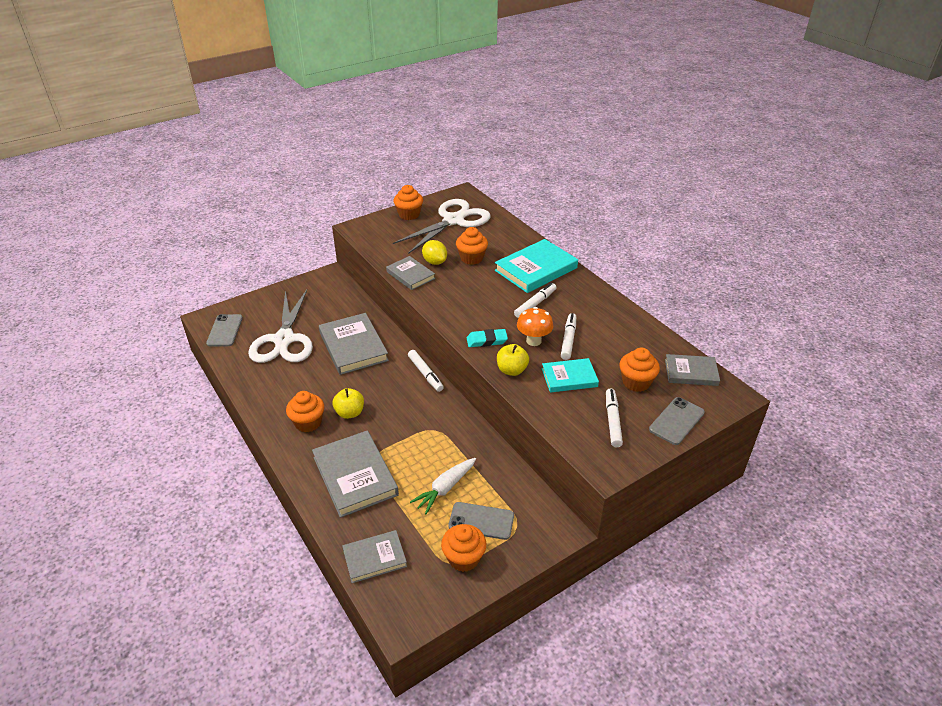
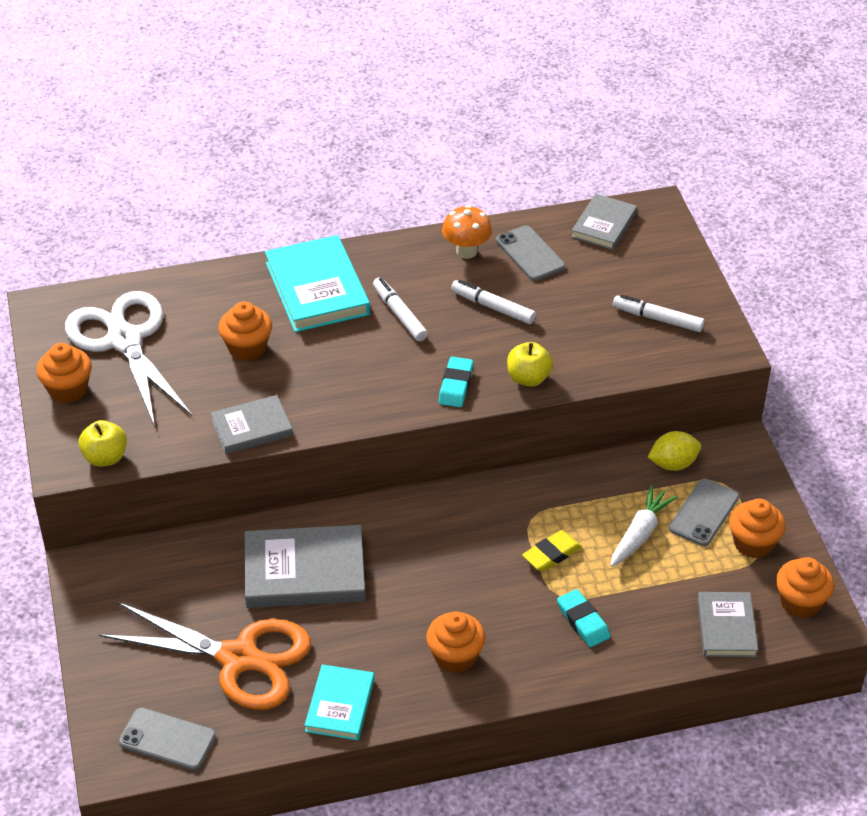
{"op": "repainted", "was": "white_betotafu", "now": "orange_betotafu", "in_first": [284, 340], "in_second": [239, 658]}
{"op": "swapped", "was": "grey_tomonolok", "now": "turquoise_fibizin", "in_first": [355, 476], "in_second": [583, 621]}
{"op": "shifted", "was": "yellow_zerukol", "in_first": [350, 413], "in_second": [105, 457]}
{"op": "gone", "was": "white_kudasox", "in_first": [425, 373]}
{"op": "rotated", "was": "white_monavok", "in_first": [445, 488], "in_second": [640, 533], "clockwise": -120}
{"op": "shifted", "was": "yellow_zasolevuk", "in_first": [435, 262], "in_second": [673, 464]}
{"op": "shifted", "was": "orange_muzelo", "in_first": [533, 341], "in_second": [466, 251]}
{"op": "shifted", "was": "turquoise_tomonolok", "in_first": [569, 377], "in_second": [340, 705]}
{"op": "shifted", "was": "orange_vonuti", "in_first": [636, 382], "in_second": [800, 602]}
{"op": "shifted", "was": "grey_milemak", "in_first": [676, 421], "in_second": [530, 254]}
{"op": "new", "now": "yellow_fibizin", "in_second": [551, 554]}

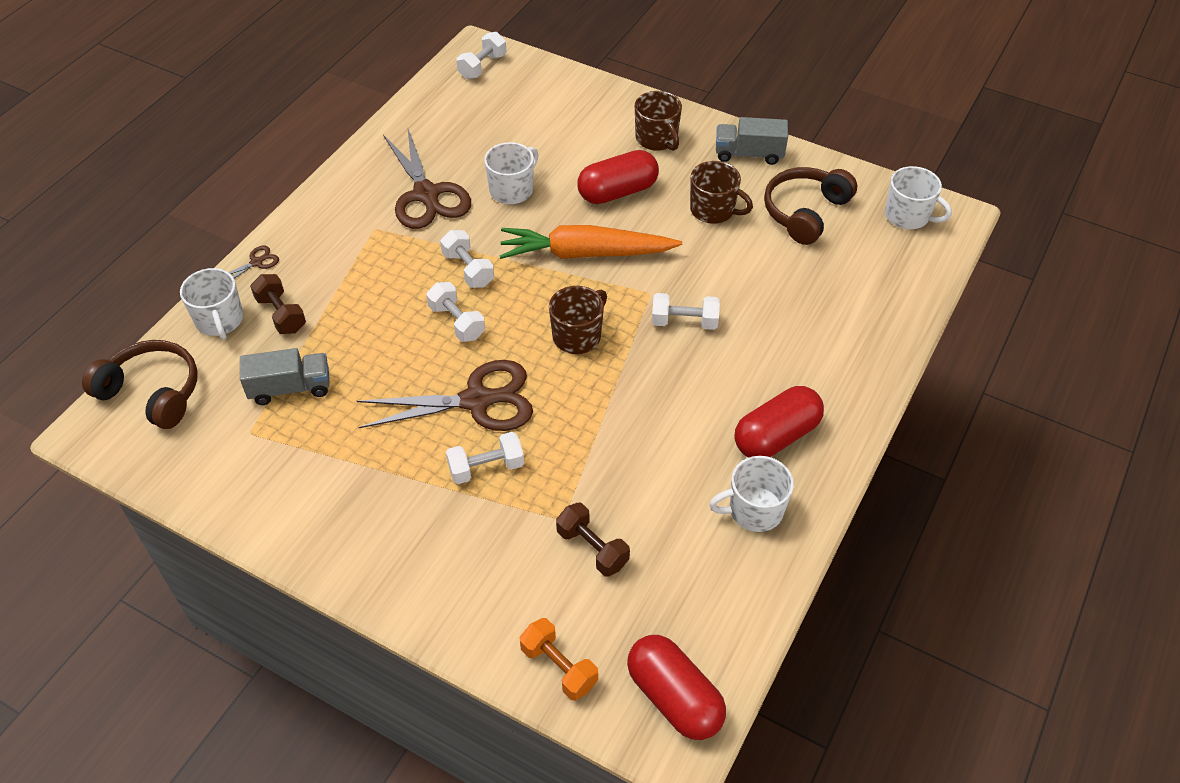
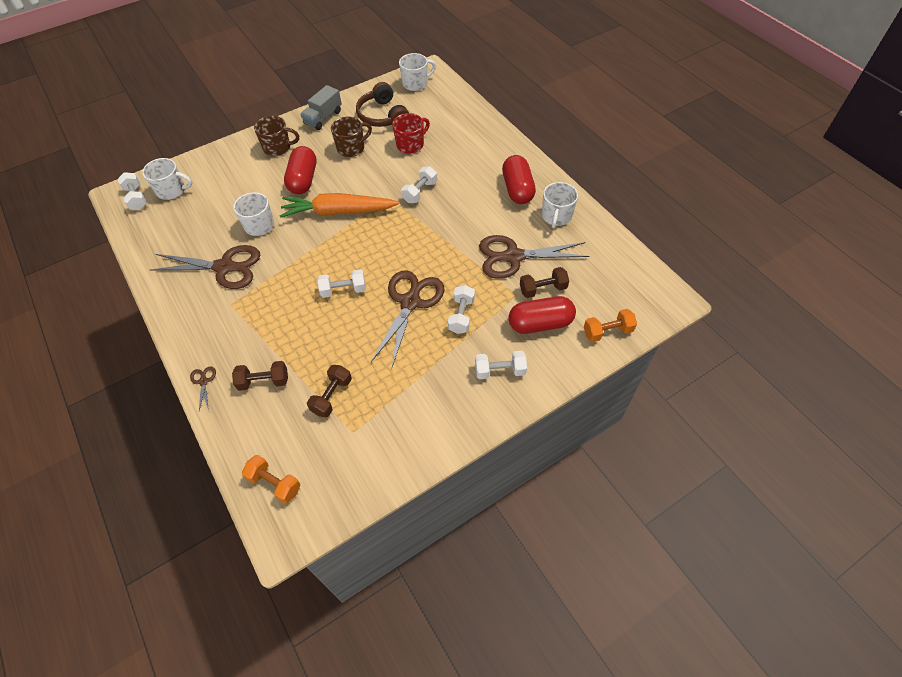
{"op": "swapped", "was": "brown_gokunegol", "now": "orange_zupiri", "in_first": [152, 392], "in_second": [274, 483]}
{"op": "shifted", "was": "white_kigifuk", "in_first": [220, 320], "in_second": [172, 190]}
{"op": "swapped", "was": "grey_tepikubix", "now": "brown_zupiri", "in_first": [290, 388], "in_second": [332, 396]}
{"op": "shifted", "was": "white_zupiri", "in_first": [468, 269], "in_second": [500, 371]}
{"op": "rotated", "was": "orange_monavok", "in_first": [585, 253], "in_second": [338, 212], "clockwise": 60}
{"op": "gone", "was": "brown_kigifuk", "in_first": [577, 336]}
{"op": "shifted", "was": "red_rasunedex", "in_first": [674, 697], "in_second": [540, 323]}
{"op": "new", "now": "red_kigifuk", "in_second": [410, 145]}
{"op": "new", "now": "brown_betotafu", "in_second": [513, 257]}

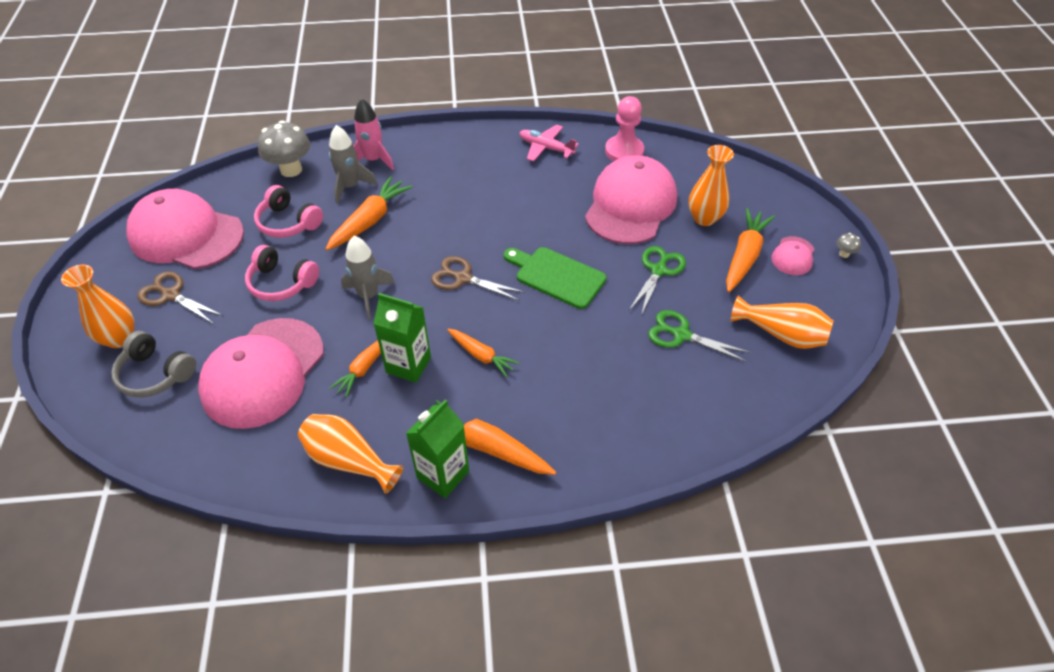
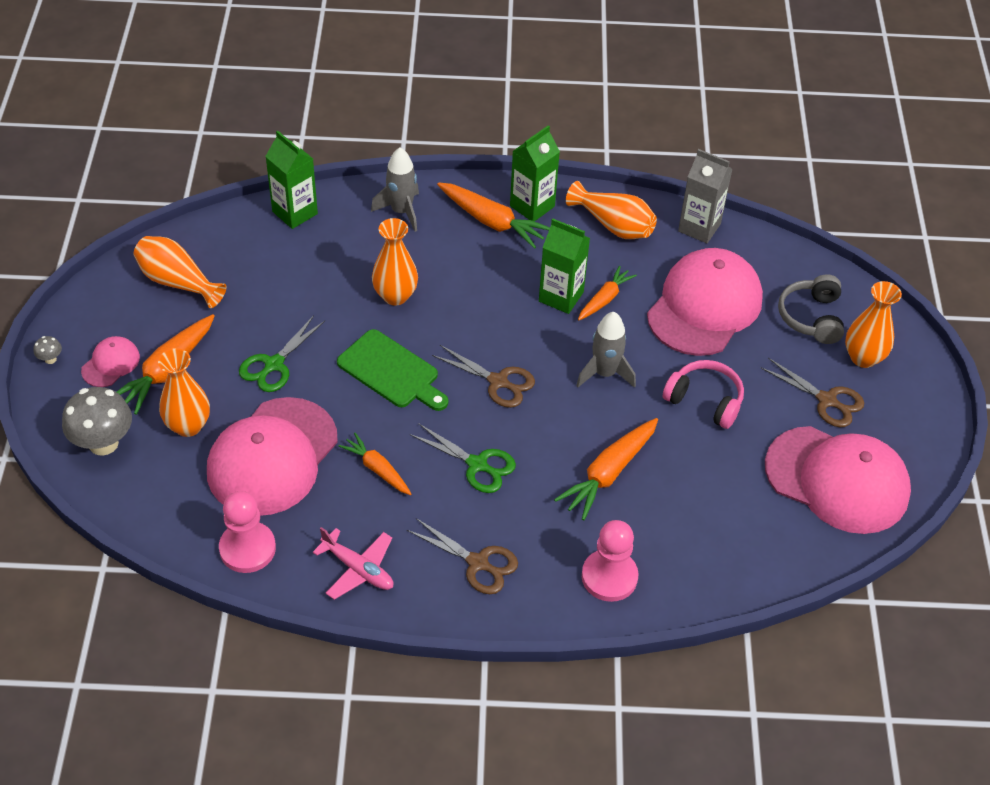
{"op": "rotated", "was": "grey_gokunegol", "in_first": [155, 374], "in_second": [811, 317], "clockwise": -120}
{"op": "gone", "was": "pink_gokunegol", "in_first": [288, 222]}
{"op": "shifted", "was": "grey_muzelo", "in_first": [291, 170], "in_second": [103, 443]}
{"op": "shifted", "was": "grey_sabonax", "in_first": [350, 187], "in_second": [401, 211]}
{"op": "swapped", "was": "pink_sabonax", "now": "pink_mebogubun", "in_first": [373, 160], "in_second": [609, 577]}
{"op": "shifted", "was": "orange_monavok", "in_first": [481, 355], "in_second": [377, 469]}
{"op": "shifted", "was": "green_betotafu", "in_first": [681, 335], "in_second": [477, 464]}
{"op": "new", "now": "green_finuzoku", "in_second": [295, 213]}
{"op": "new", "now": "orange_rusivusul", "in_second": [395, 296]}
{"op": "new", "now": "brown_betotafu", "in_second": [477, 563]}
{"op": "new", "now": "grey_finuzoku", "in_second": [699, 227]}

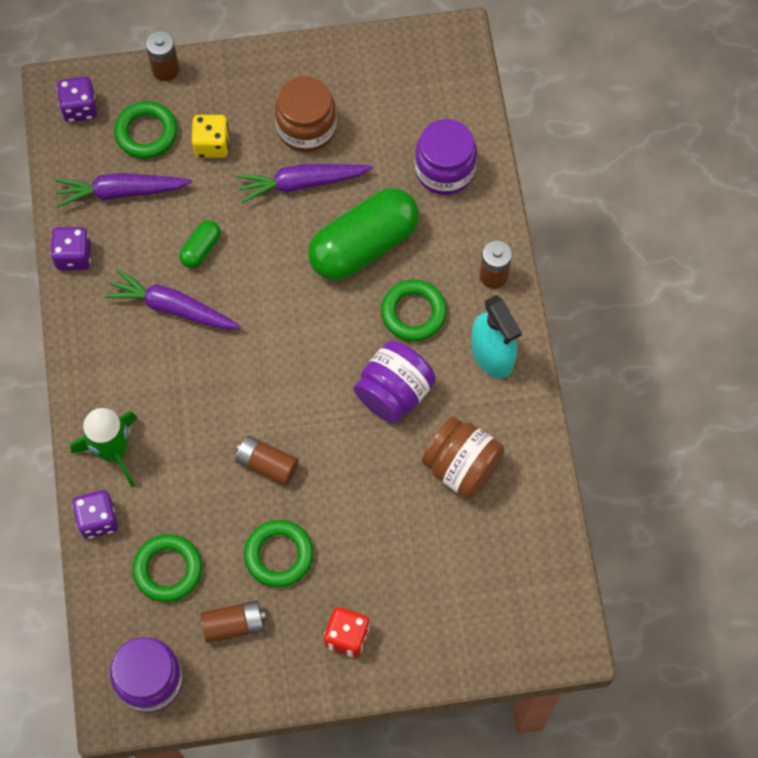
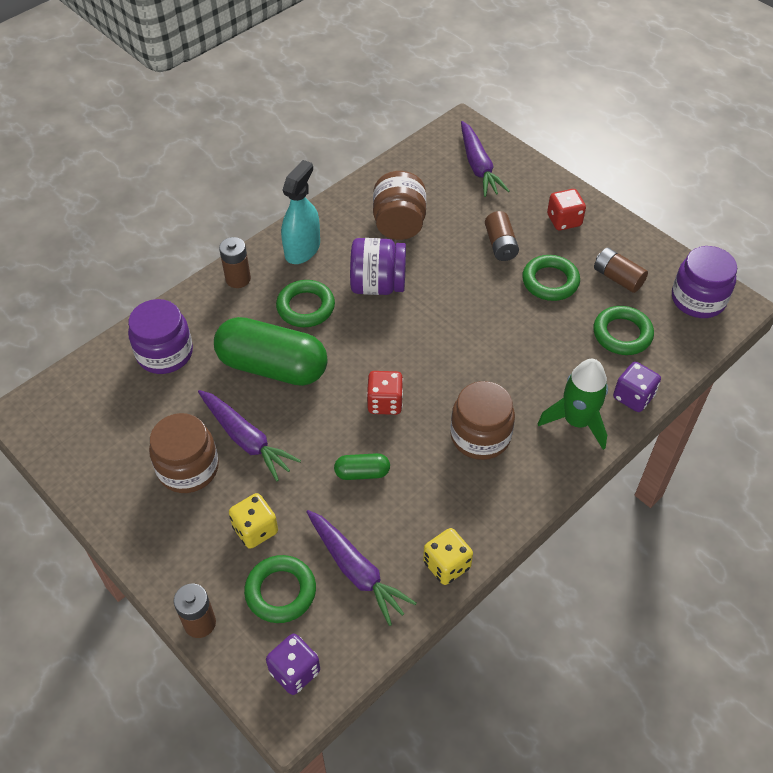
{"op": "repainted", "was": "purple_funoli", "now": "yellow_funoli", "in_first": [73, 256], "in_second": [446, 565]}
{"op": "shifted", "was": "purple_monavok", "in_first": [172, 307], "in_second": [478, 166]}
{"op": "shifted", "was": "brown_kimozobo", "in_first": [267, 464], "in_second": [500, 245]}
{"op": "new", "now": "red_funoli", "in_second": [385, 403]}
{"op": "new", "now": "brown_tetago", "in_second": [480, 436]}

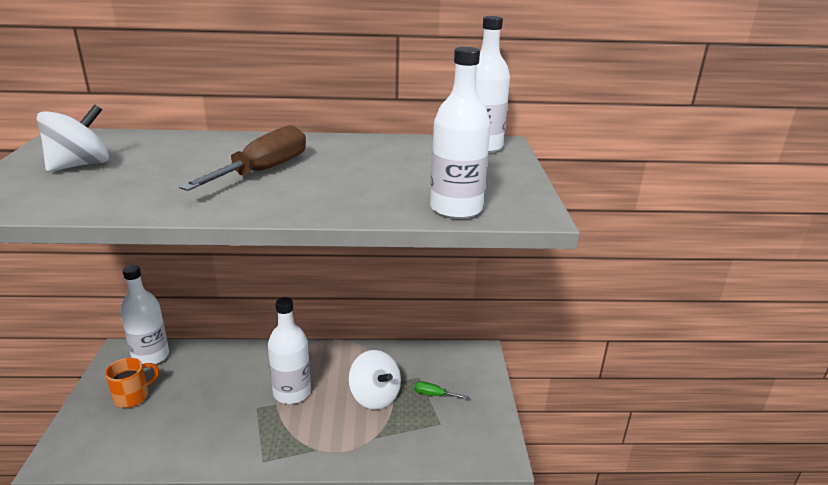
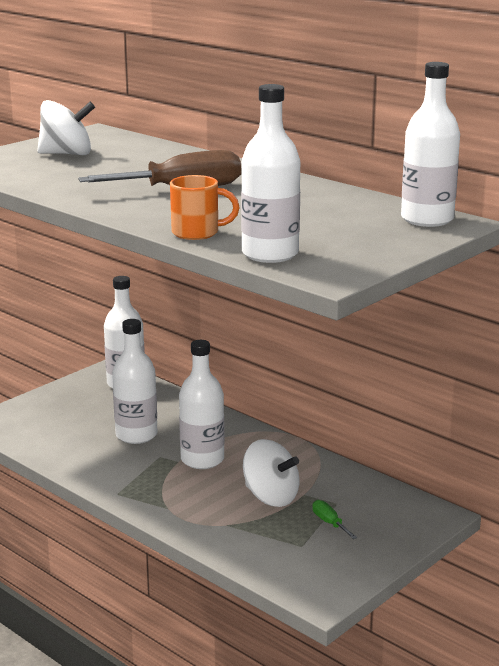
{"op": "shifted", "was": "orange_kigifuk", "in_first": [133, 396], "in_second": [197, 233]}
{"op": "rotated", "was": "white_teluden", "in_first": [375, 396], "in_second": [270, 497], "clockwise": -60}
{"op": "new", "now": "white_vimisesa", "in_second": [136, 435]}

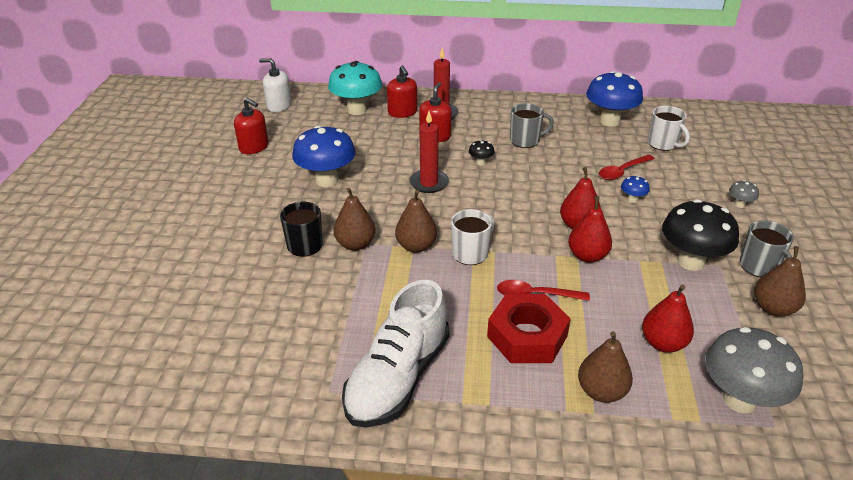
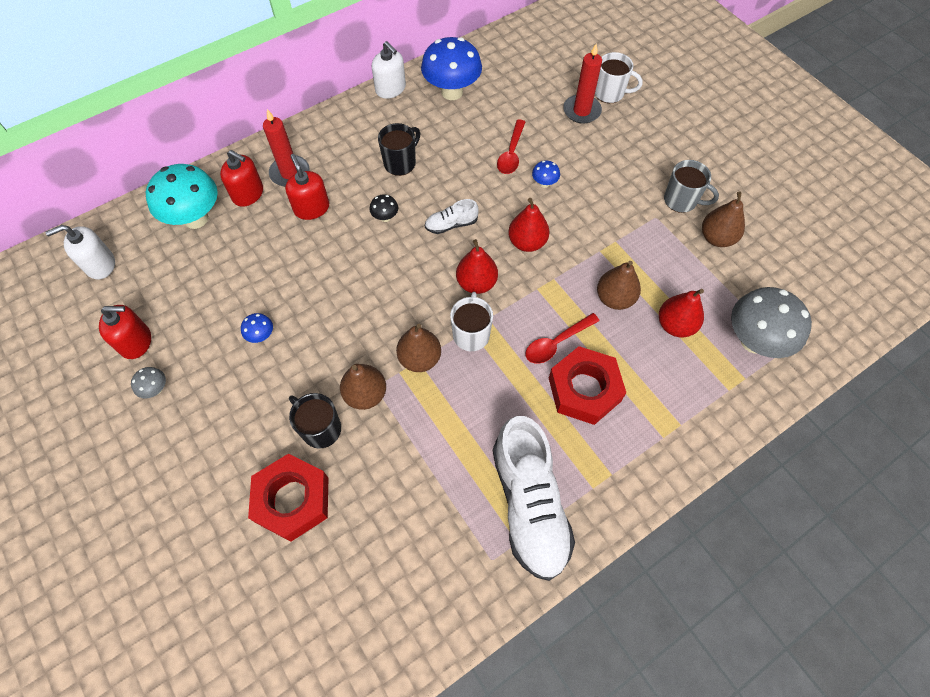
{"op": "scaled", "was": "blue_muzelo", "in_first": [327, 180], "in_second": [261, 336], "ratio": 0.43}
{"op": "shifted", "was": "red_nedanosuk", "in_first": [429, 183], "in_second": [581, 111]}
{"op": "repainted", "was": "grey_kigifuk", "now": "black_kigifuk", "in_first": [525, 141], "in_second": [400, 163]}
{"op": "shifted", "was": "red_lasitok", "in_first": [587, 256], "in_second": [476, 283]}
{"op": "shifted", "was": "brown_lasitok", "in_first": [601, 391], "in_second": [614, 298]}
{"op": "shifted", "was": "white_kigifuk", "in_first": [663, 144], "in_second": [610, 93]}
{"op": "gone", "was": "black_muzelo", "in_first": [691, 262]}
{"op": "shifted", "was": "grey_muzelo", "in_first": [739, 204], "in_second": [156, 389]}
{"op": "new", "now": "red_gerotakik", "in_second": [292, 500]}
{"op": "new", "now": "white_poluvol", "in_second": [390, 89]}
{"op": "new", "now": "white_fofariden", "in_second": [451, 224]}

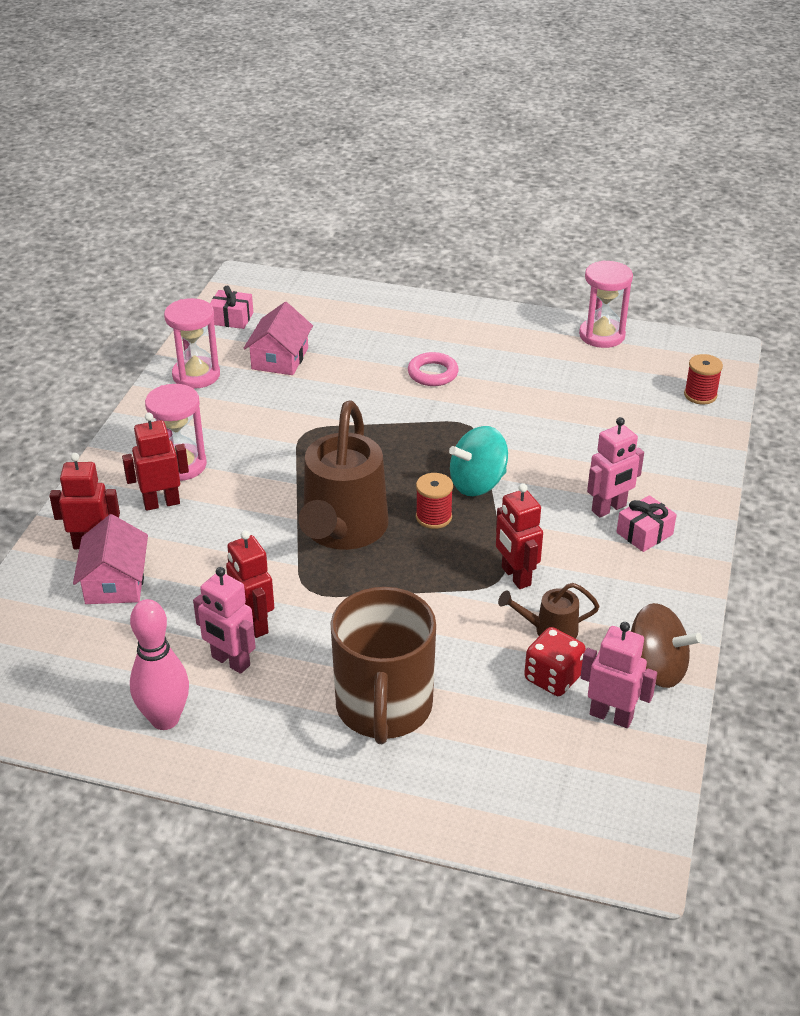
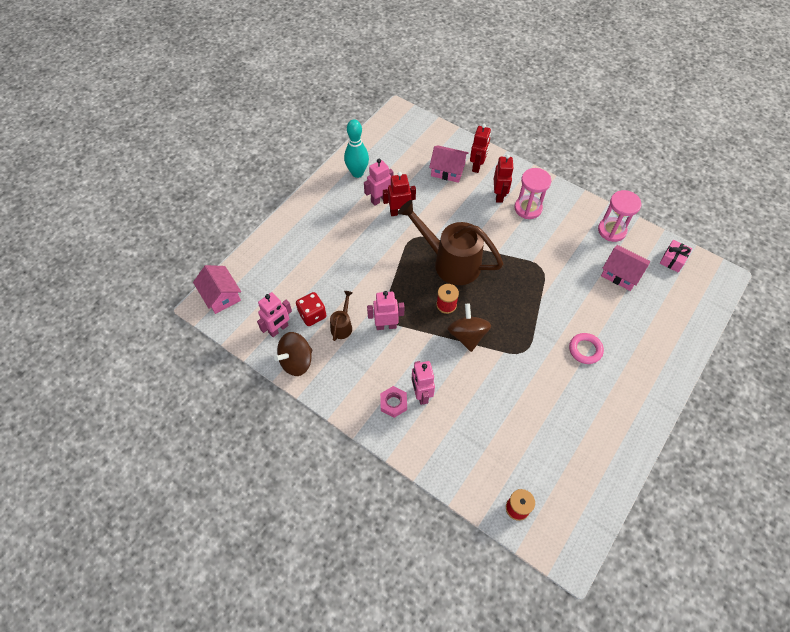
{"op": "repainted", "was": "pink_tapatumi", "now": "turquoise_tapatumi", "in_first": [165, 719], "in_second": [357, 173]}
{"op": "gone", "was": "brown_kigifuk", "in_first": [384, 707]}
{"op": "repainted", "was": "turquoise_teluden", "now": "brown_teluden", "in_first": [477, 483], "in_second": [467, 335]}
{"op": "repainted", "was": "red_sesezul", "now": "pink_sesezul", "in_first": [515, 576], "in_second": [386, 325]}
{"op": "gone", "was": "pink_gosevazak", "in_first": [602, 335]}
{"op": "swapped", "was": "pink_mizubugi", "now": "pink_gerotakik", "in_first": [644, 533], "in_second": [393, 403]}
{"op": "new", "now": "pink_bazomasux", "in_second": [221, 295]}

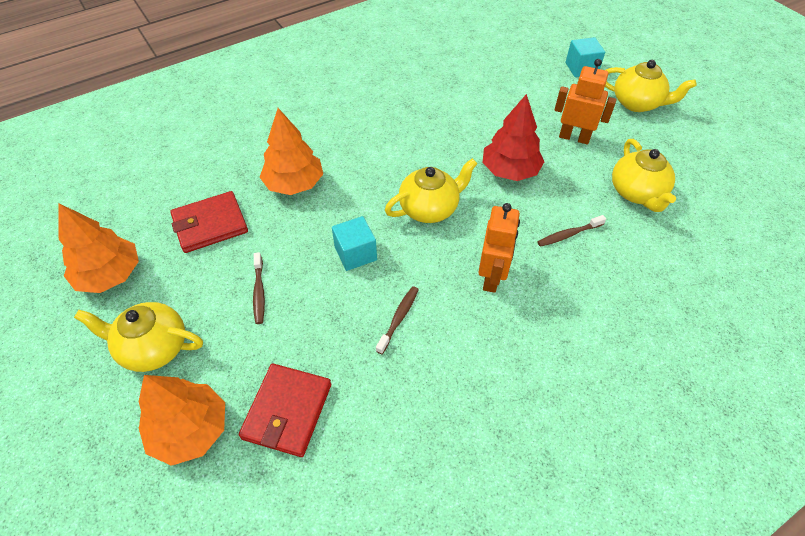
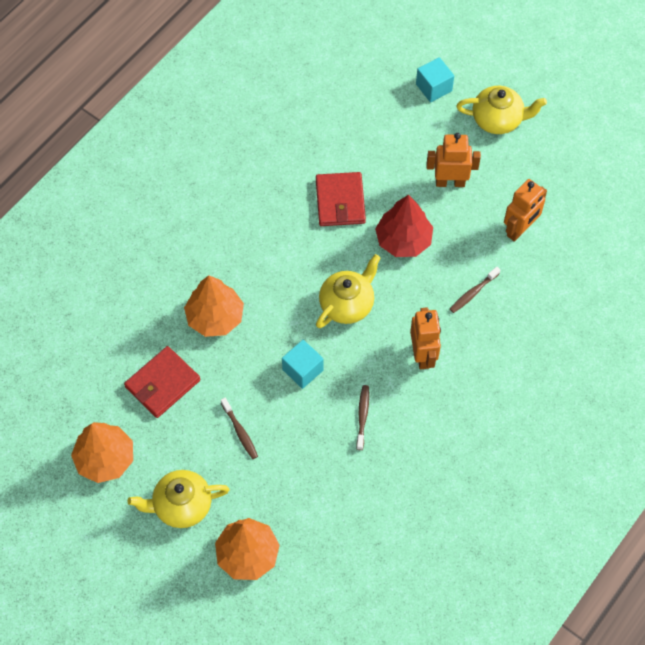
{"op": "shifted", "was": "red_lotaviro", "in_first": [287, 411], "in_second": [340, 201]}
{"op": "swapped", "was": "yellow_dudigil", "now": "orange_sesezul", "in_first": [637, 193], "in_second": [520, 229]}

